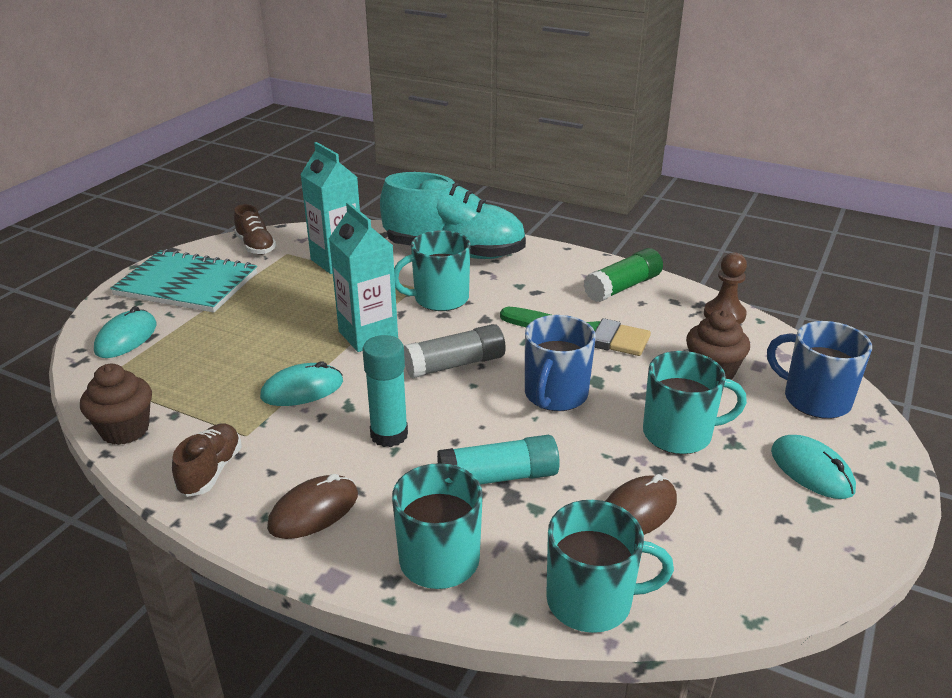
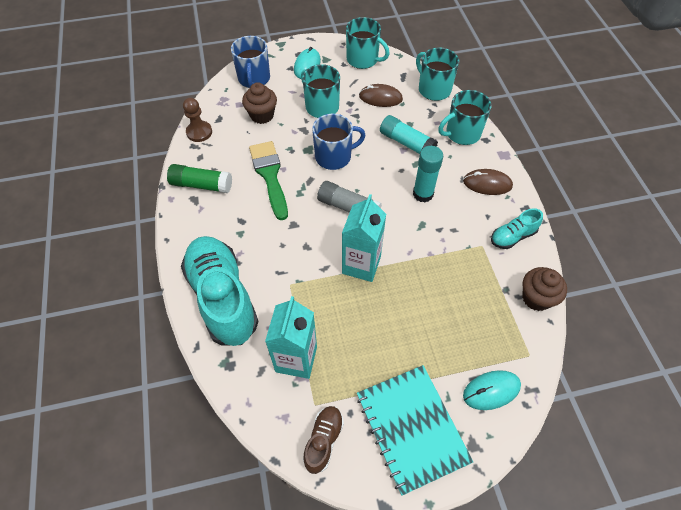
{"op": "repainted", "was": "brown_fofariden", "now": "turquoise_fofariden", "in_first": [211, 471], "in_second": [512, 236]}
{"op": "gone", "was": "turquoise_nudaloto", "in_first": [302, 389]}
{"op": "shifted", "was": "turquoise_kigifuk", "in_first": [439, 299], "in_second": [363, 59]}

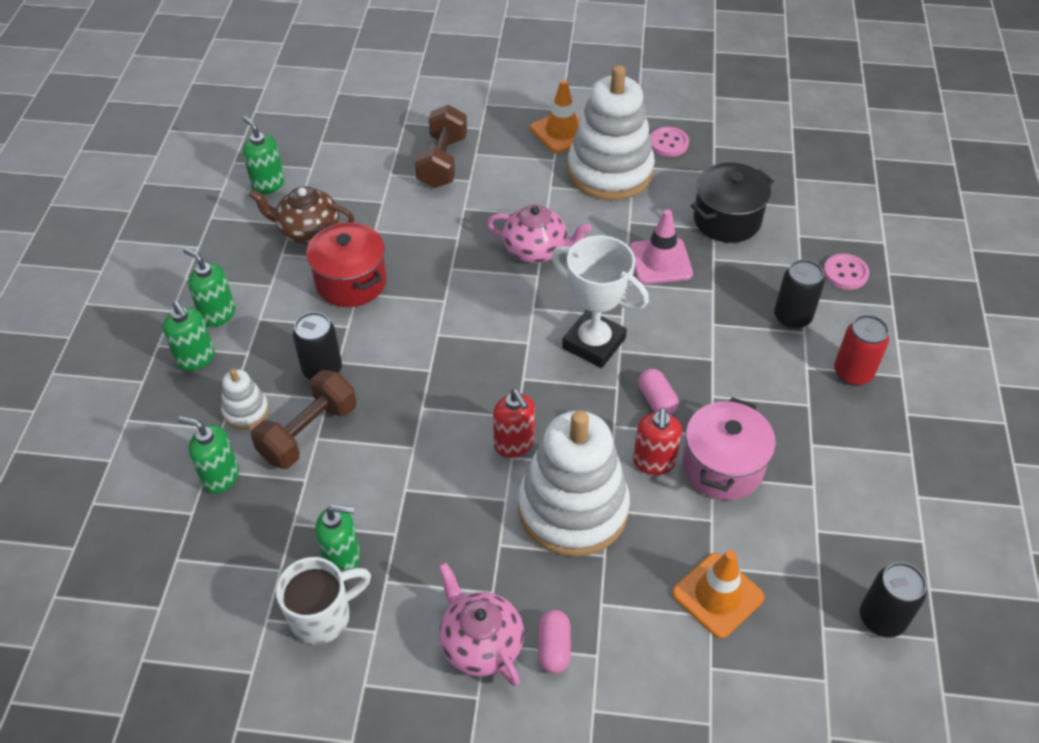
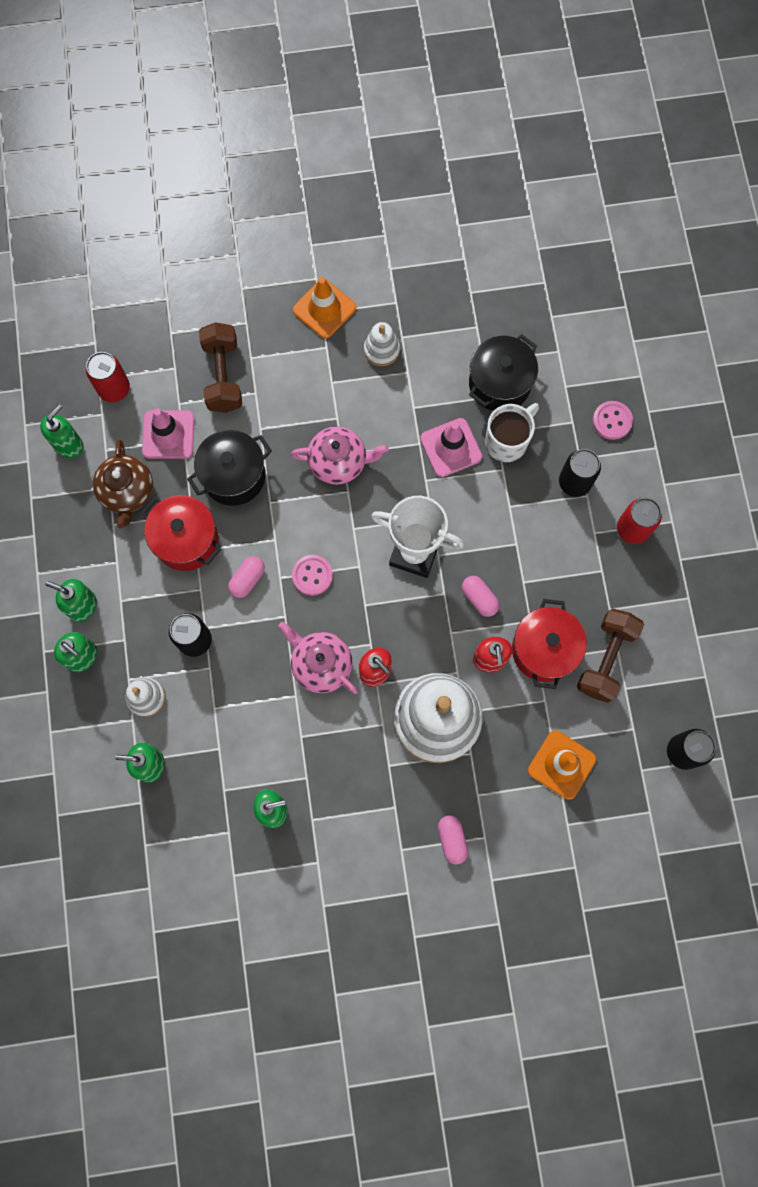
{"op": "rotated", "was": "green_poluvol", "in_first": [268, 184], "in_second": [69, 445], "clockwise": 90}
{"op": "rotated", "was": "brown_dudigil", "in_first": [308, 231], "in_second": [127, 492], "clockwise": -90}
{"op": "shifted", "was": "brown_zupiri", "in_first": [308, 433], "in_second": [606, 659]}
{"op": "shifted", "was": "white_kigifuk", "in_first": [323, 616], "in_second": [507, 441]}
{"op": "shifted", "was": "pink_dudigil", "in_first": [481, 643], "in_second": [321, 664]}
{"op": "scaled", "was": "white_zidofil", "in_first": [610, 171], "in_second": [381, 350], "ratio": 0.44}
{"op": "shifted", "was": "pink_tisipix", "in_first": [668, 143], "in_second": [312, 575]}
{"op": "repainted", "was": "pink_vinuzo", "now": "red_vinuzo", "in_first": [722, 467], "in_second": [544, 649]}
{"op": "new", "now": "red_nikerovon", "in_second": [114, 389]}
{"op": "new", "now": "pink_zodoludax", "in_second": [168, 434]}
{"op": "new", "now": "black_vinuzo", "in_second": [233, 476]}
{"op": "new", "now": "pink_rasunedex", "in_second": [247, 579]}

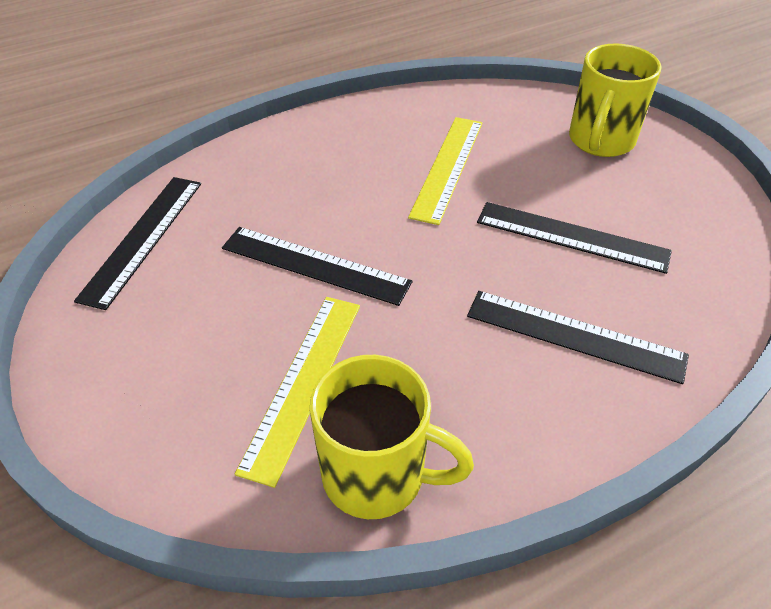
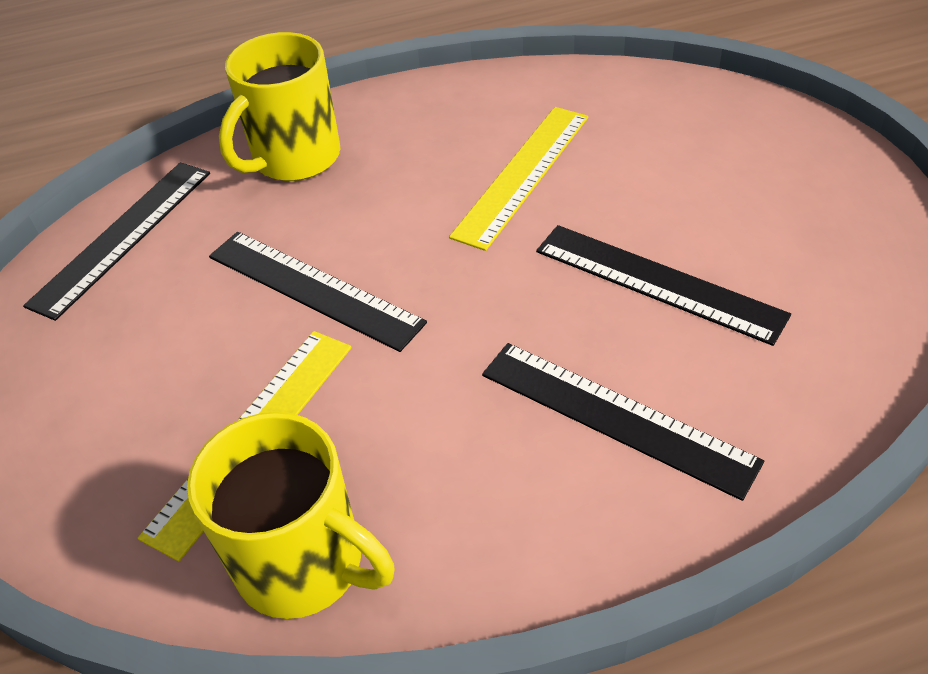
{"op": "shifted", "was": "yellow_kigifuk", "in_first": [600, 141], "in_second": [294, 159]}

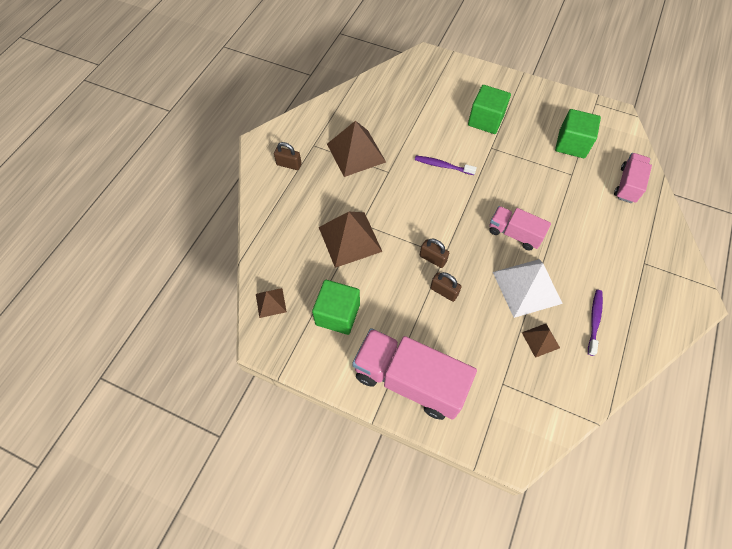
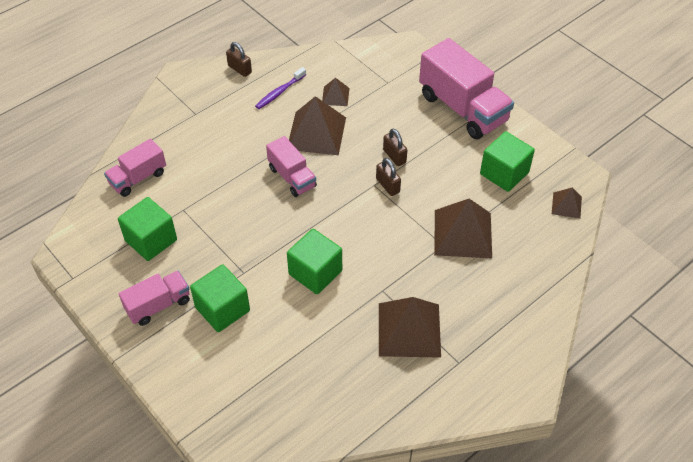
{"op": "shifted", "was": "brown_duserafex", "in_first": [289, 164], "in_second": [239, 69]}
{"op": "swapped", "was": "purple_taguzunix", "now": "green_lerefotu", "in_first": [442, 166], "in_second": [315, 272]}
{"op": "repainted", "was": "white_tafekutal", "now": "brown_tafekutal", "in_first": [526, 287], "in_second": [316, 133]}
{"op": "new", "now": "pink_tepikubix", "in_second": [158, 305]}

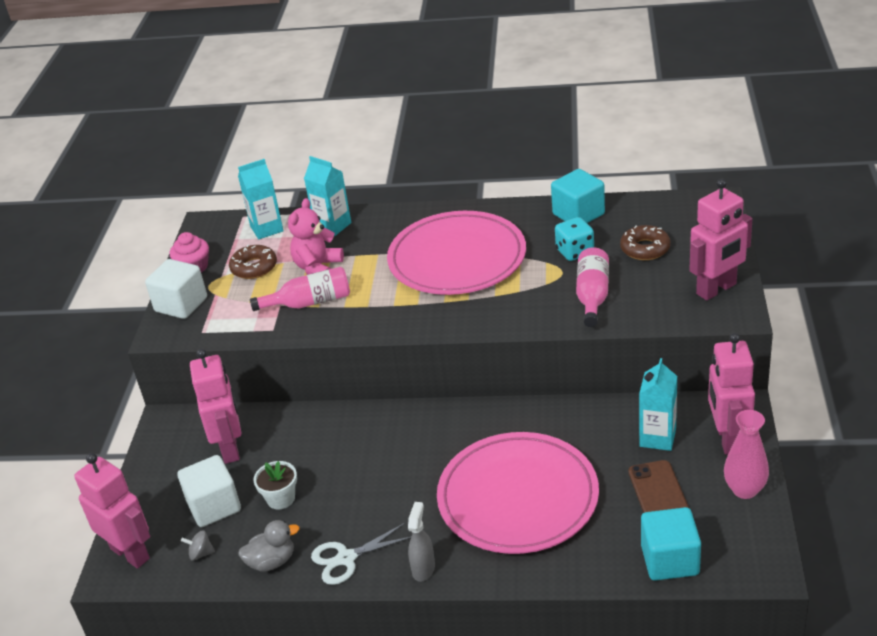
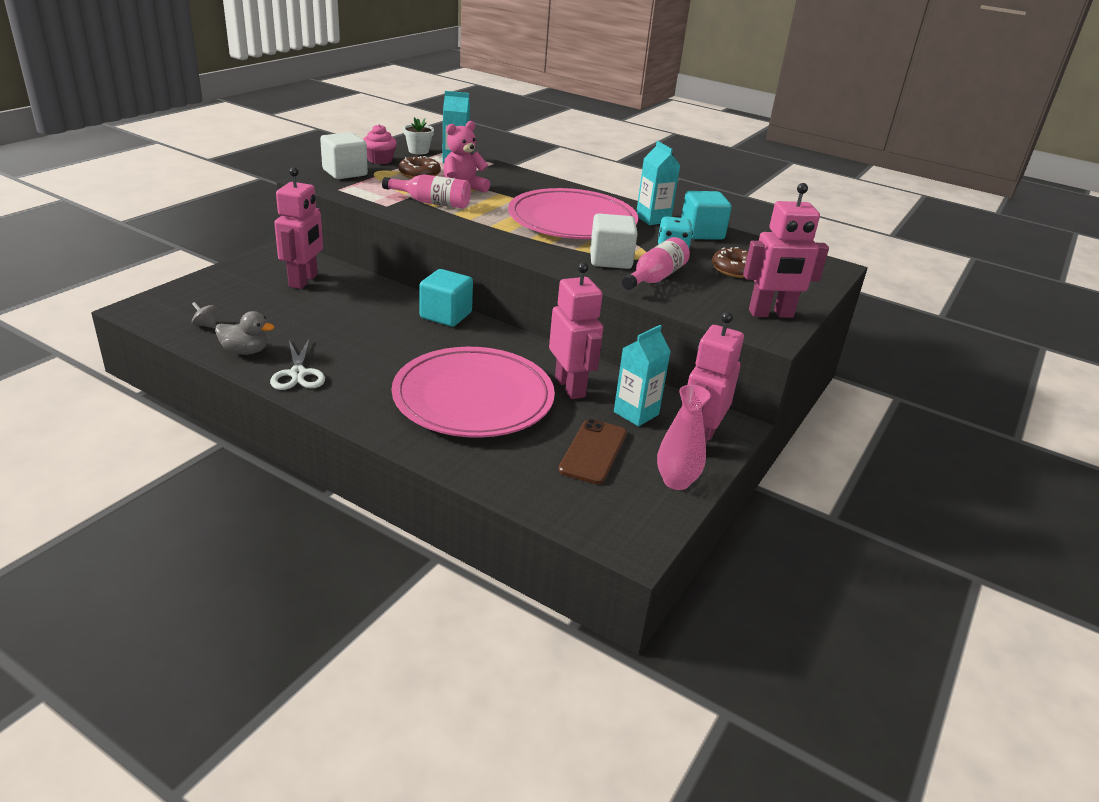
{"op": "shifted", "was": "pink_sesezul", "in_first": [130, 553], "in_second": [570, 387]}
{"op": "shifted", "was": "white_lerefotu", "in_first": [214, 506], "in_second": [610, 260]}
{"op": "shifted", "was": "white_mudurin", "in_first": [281, 498], "in_second": [418, 151]}
{"op": "shifted", "was": "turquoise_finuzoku", "in_first": [333, 226], "in_second": [653, 219]}
{"op": "rotated", "was": "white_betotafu", "in_first": [346, 558], "in_second": [298, 374], "clockwise": -105}
{"op": "gone", "was": "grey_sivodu", "in_first": [423, 569]}
{"op": "shifted", "was": "turquoise_lerefotu", "in_first": [670, 560], "in_second": [446, 315]}

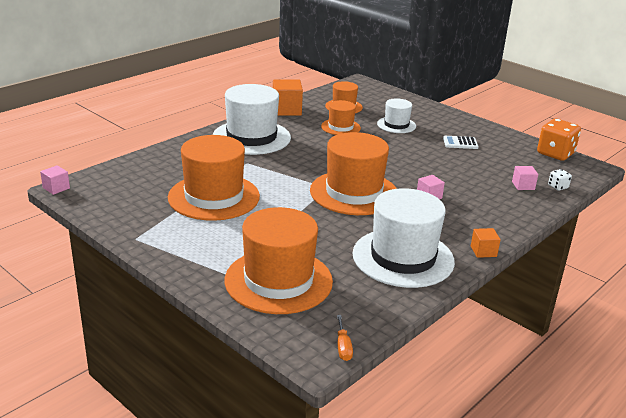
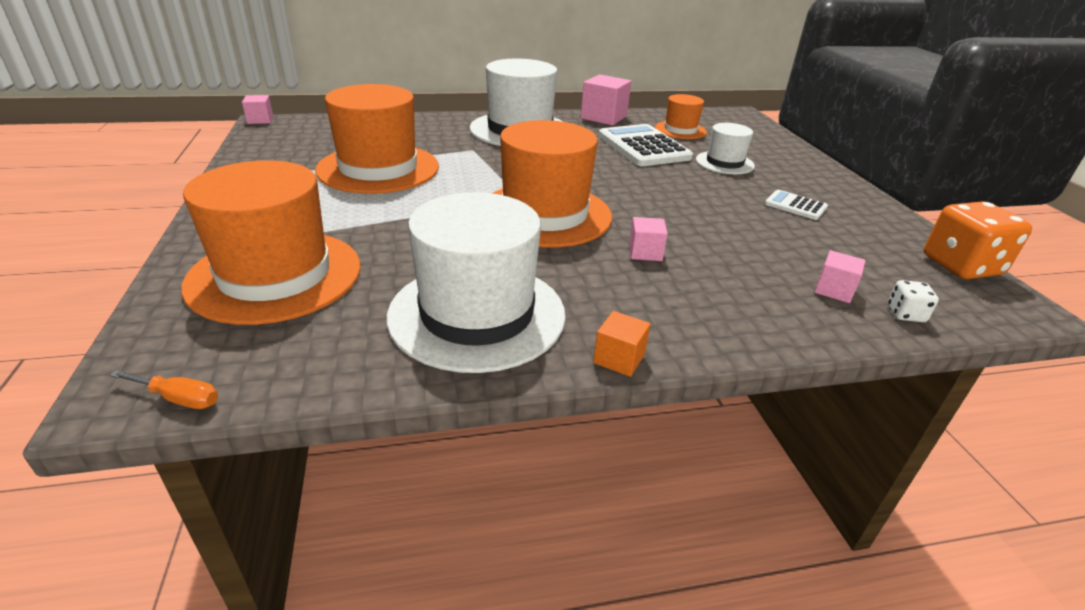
{"op": "repainted", "was": "orange_lerefotu", "now": "pink_lerefotu", "in_first": [286, 110], "in_second": [603, 117]}
{"op": "swapped", "was": "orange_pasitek", "now": "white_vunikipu", "in_first": [340, 127], "in_second": [643, 147]}
{"op": "rotated", "was": "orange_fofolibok", "in_first": [343, 347], "in_second": [179, 399], "clockwise": -105}

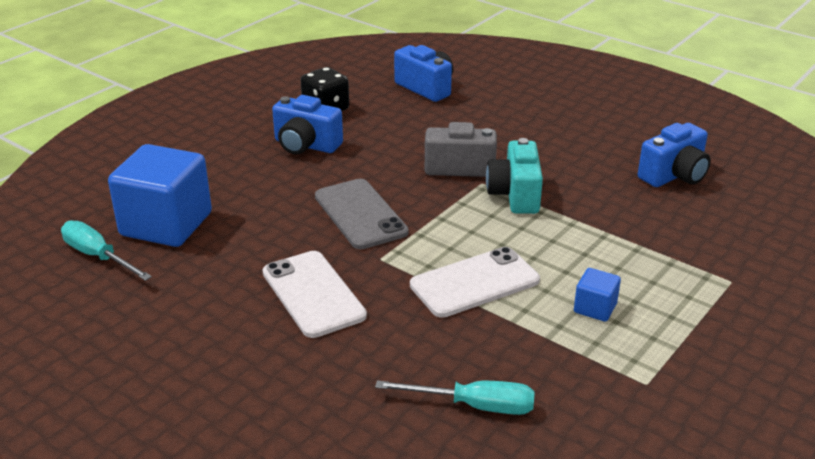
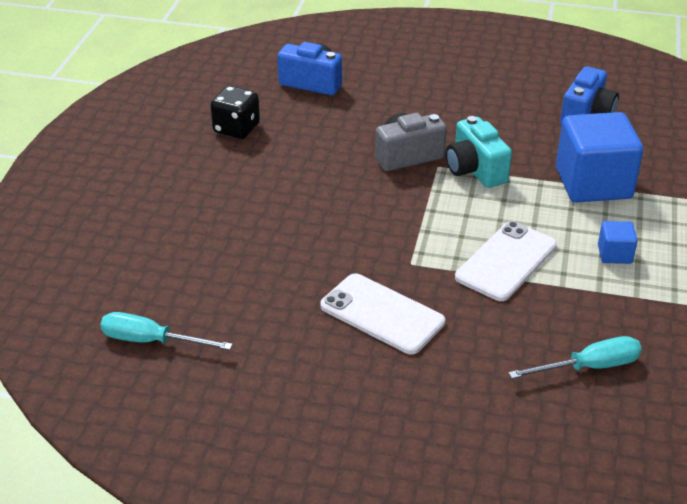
{"op": "shifted", "was": "blue_lerefotu", "in_first": [166, 224], "in_second": [593, 183]}
{"op": "gone", "was": "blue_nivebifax", "in_first": [306, 145]}
{"op": "gone", "was": "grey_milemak", "in_first": [360, 214]}

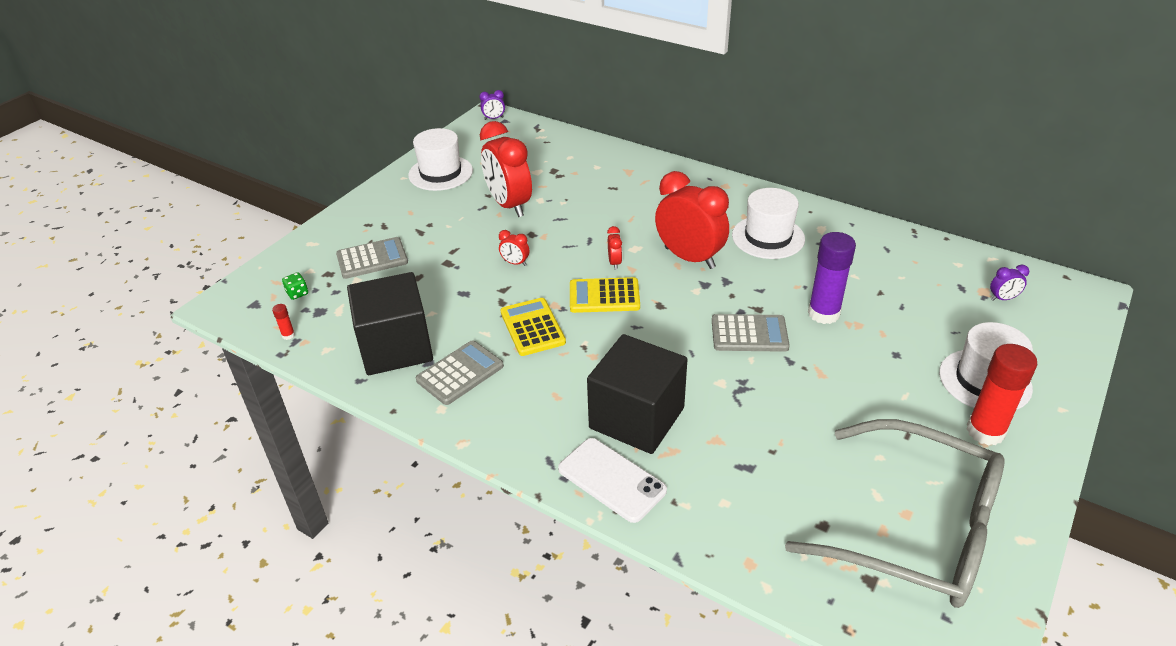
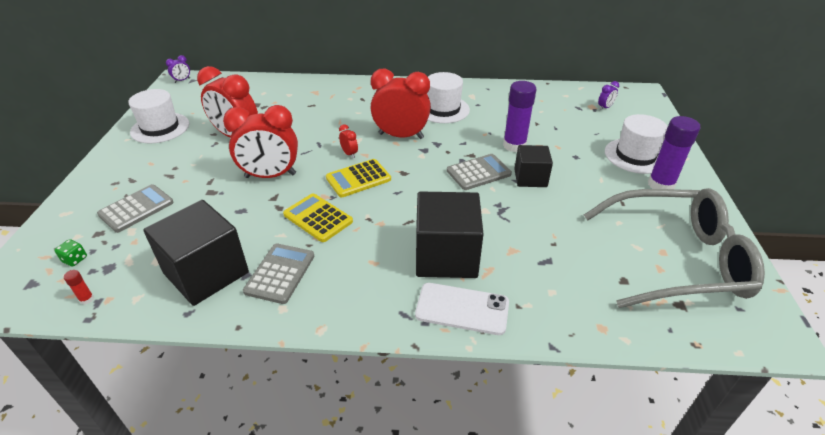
{"op": "scaled", "was": "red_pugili", "in_first": [515, 263], "in_second": [270, 176], "ratio": 2.42}
{"op": "repainted", "was": "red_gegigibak", "now": "purple_gegigibak", "in_first": [985, 431], "in_second": [660, 185]}
{"op": "new", "now": "black_lerefotu", "in_second": [530, 178]}

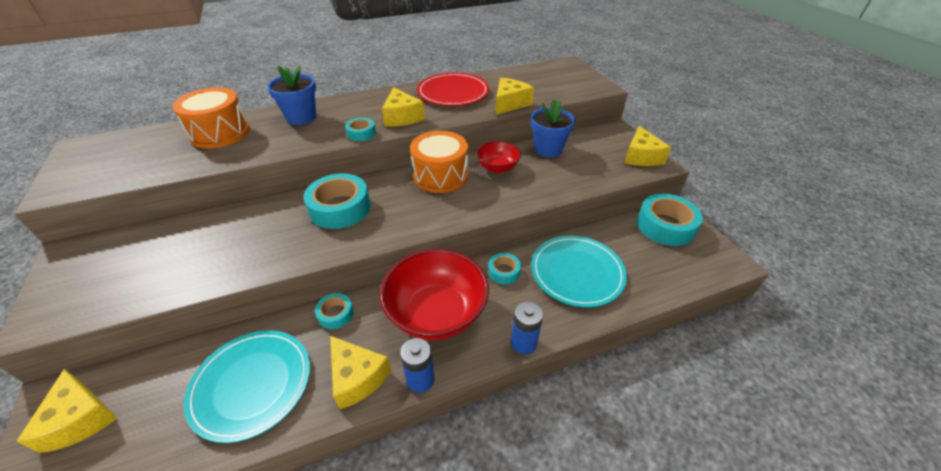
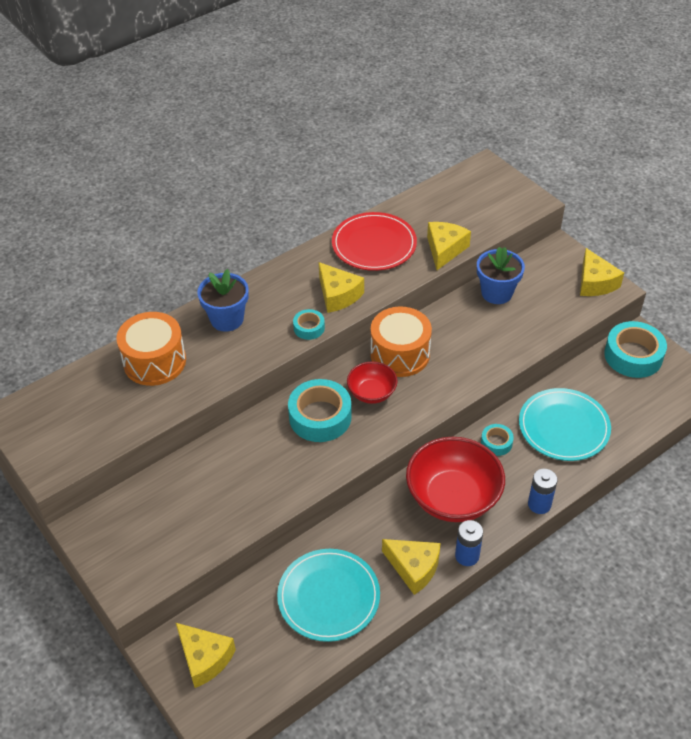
{"op": "gone", "was": "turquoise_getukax", "in_first": [336, 314]}
{"op": "shifted", "was": "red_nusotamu", "in_first": [498, 167], "in_second": [372, 393]}

